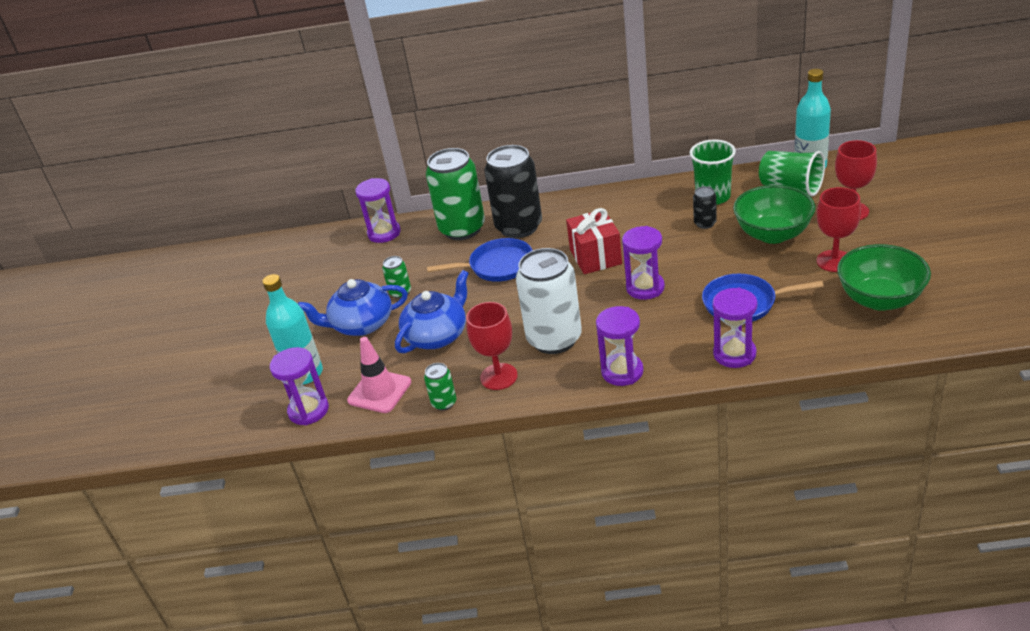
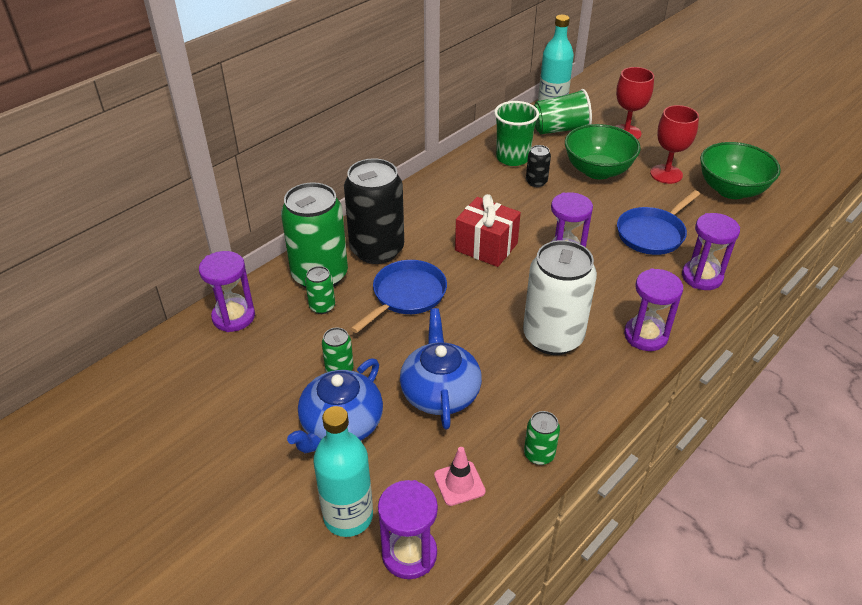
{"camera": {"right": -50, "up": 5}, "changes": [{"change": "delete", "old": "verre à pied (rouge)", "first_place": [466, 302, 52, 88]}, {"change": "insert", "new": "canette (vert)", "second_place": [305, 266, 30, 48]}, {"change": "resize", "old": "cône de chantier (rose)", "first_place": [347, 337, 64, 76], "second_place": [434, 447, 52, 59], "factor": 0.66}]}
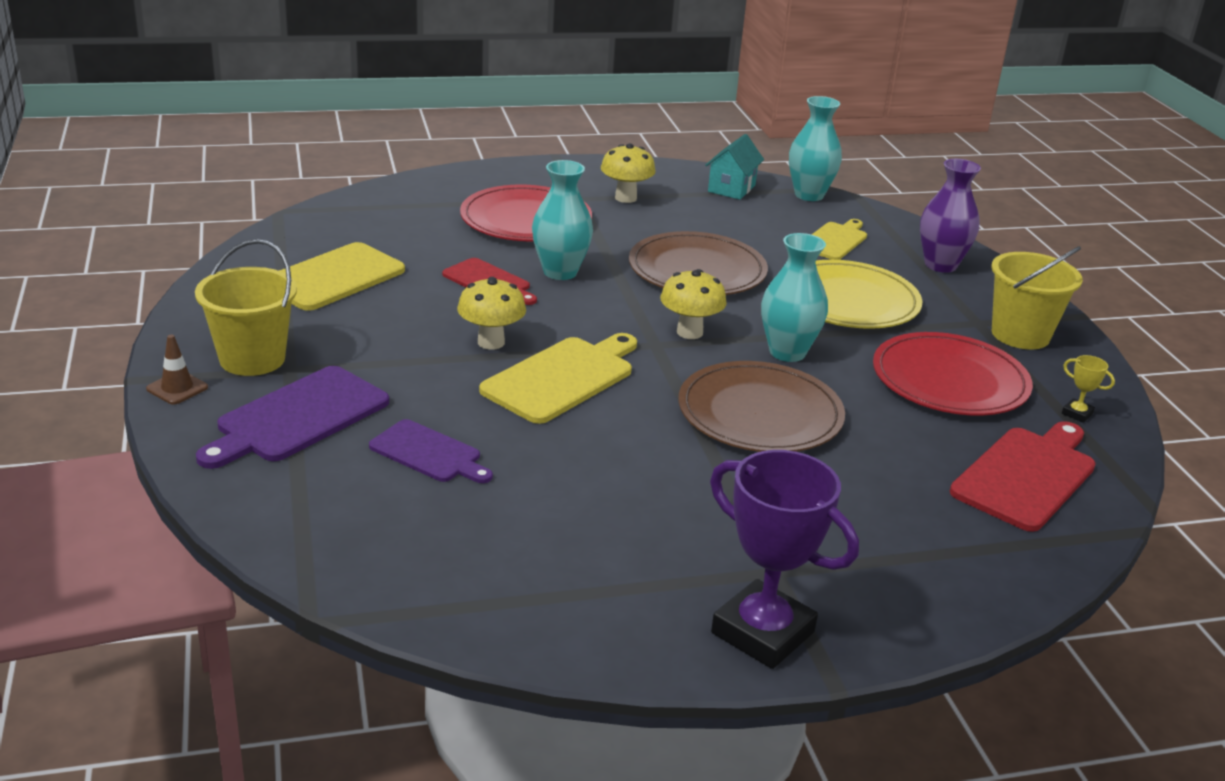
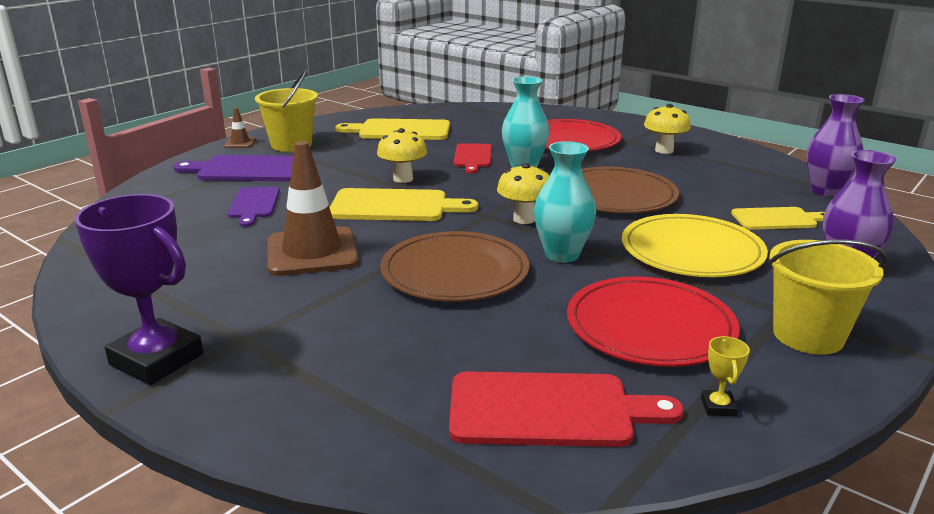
{"camera": {"right": 55, "up": -5}, "changes": [{"change": "delete", "old": "maison (turquoise)", "first_place": [705, 134, 59, 66]}, {"change": "insert", "new": "cône de chantier (marron)", "second_place": [267, 141, 92, 135]}, {"change": "recolor", "old": "vase (turquoise)", "new": "vase (violet)", "first_place": [789, 96, 53, 105], "second_place": [806, 94, 59, 102]}, {"change": "rotate", "old": "trophée (violet)", "first_place": [710, 450, 149, 219], "second_place": [75, 194, 128, 191], "degrees": -60}]}
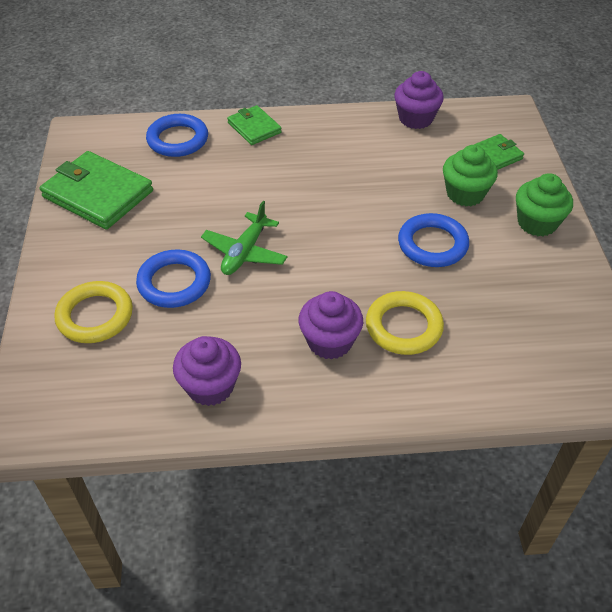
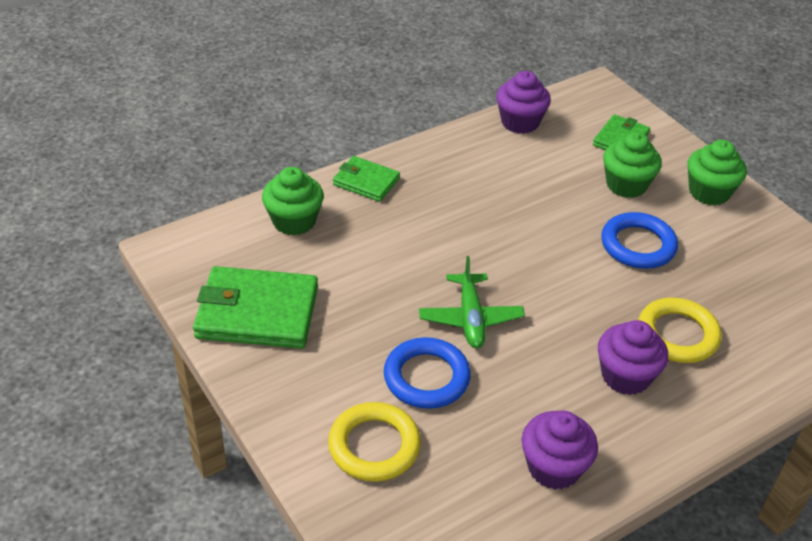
{"camera": {"right": -30, "up": -5}, "changes": [{"change": "replace", "old": "anneau (bleu)", "new": "muffin (vert)", "first_place": [146, 114, 62, 43], "second_place": [262, 167, 62, 69]}]}
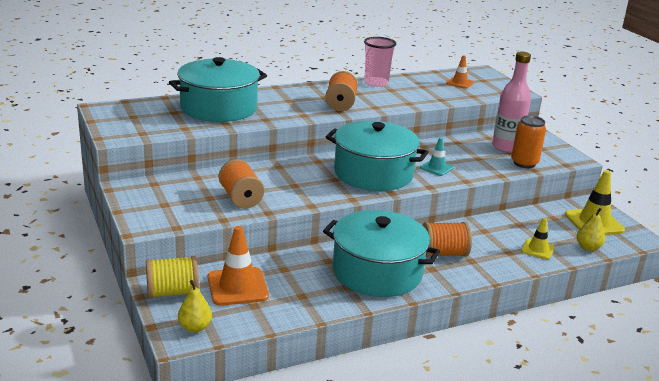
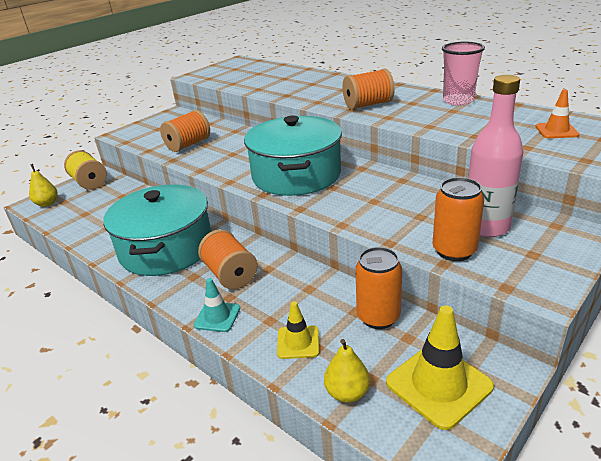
{"camera": {"right": 70, "up": 5}, "changes": [{"change": "delete", "old": "marmite (turquoise)", "first_place": [169, 57, 98, 65]}, {"change": "delete", "old": "cône de chantier (orange)", "first_place": [208, 226, 61, 80]}, {"change": "insert", "new": "canette (orange)", "second_place": [355, 247, 47, 82]}, {"change": "move", "old": "cône de chantier (turquoise)", "first_place": [420, 137, 34, 39], "second_place": [194, 278, 46, 54]}]}
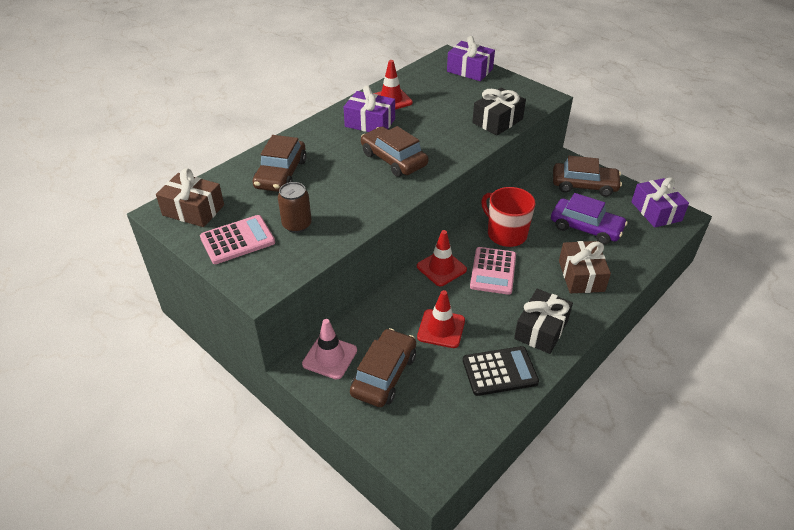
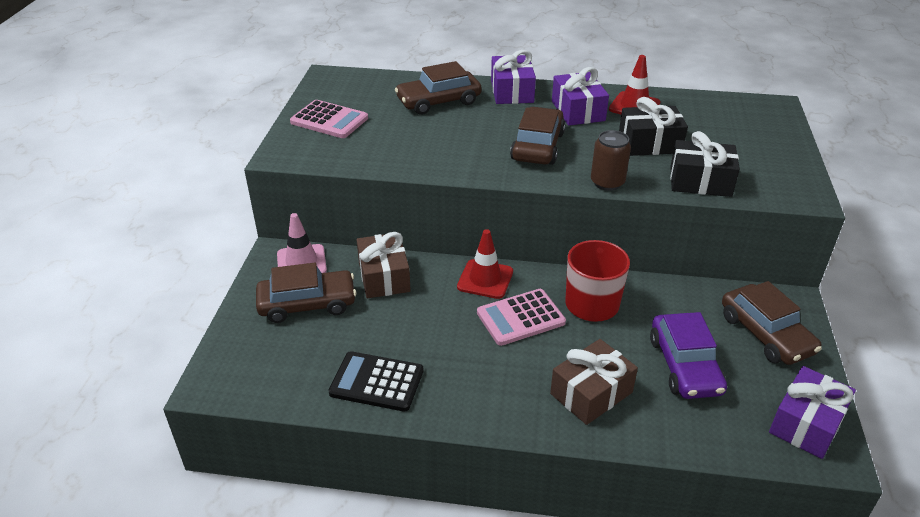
{"camera": {"right": 55, "up": -5}, "changes": [{"change": "delete", "old": "cône de chantier (rouge)", "first_place": [417, 290, 48, 58]}, {"change": "move", "old": "cadeau (marron)", "first_place": [156, 168, 68, 59], "second_place": [357, 232, 54, 66]}, {"change": "move", "old": "canette (marron)", "first_place": [278, 182, 34, 51], "second_place": [591, 130, 40, 61]}, {"change": "move", "old": "cadeau (violet)", "first_place": [447, 36, 48, 45], "second_place": [491, 50, 45, 54]}, {"change": "move", "old": "cadeau (noir)", "first_place": [514, 289, 59, 65], "second_place": [619, 97, 69, 59]}, {"change": "rotate", "old": "calculatrice (noir)", "first_place": [463, 346, 76, 50], "second_place": [328, 351, 95, 61], "degrees": 150}]}
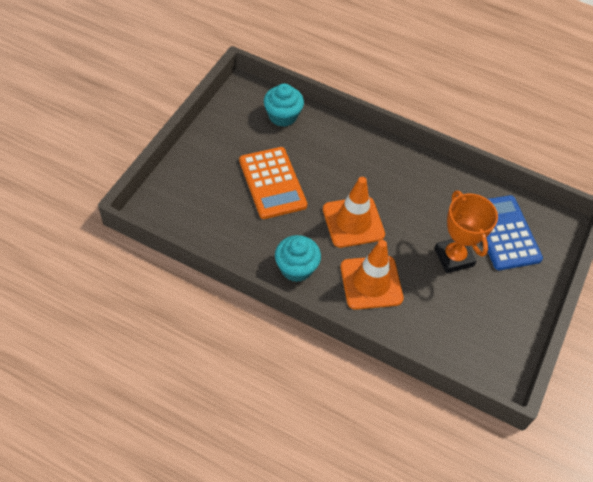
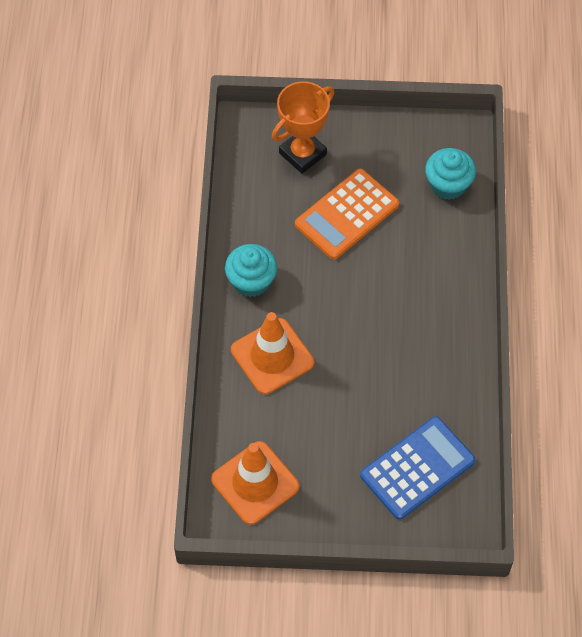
{"camera": {"right": 70, "up": 5}, "changes": [{"change": "move", "old": "cône de chantier (orange)", "first_place": [323, 177, 62, 71], "second_place": [211, 441, 88, 84]}, {"change": "move", "old": "trophée (orange)", "first_place": [434, 191, 64, 82], "second_place": [272, 81, 62, 93]}]}
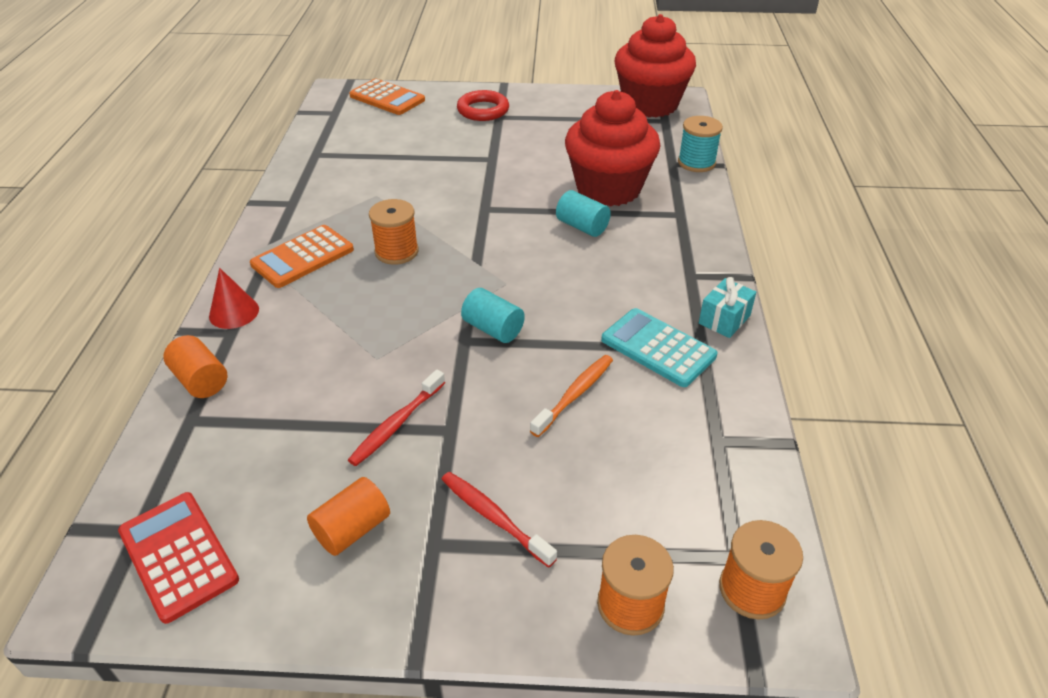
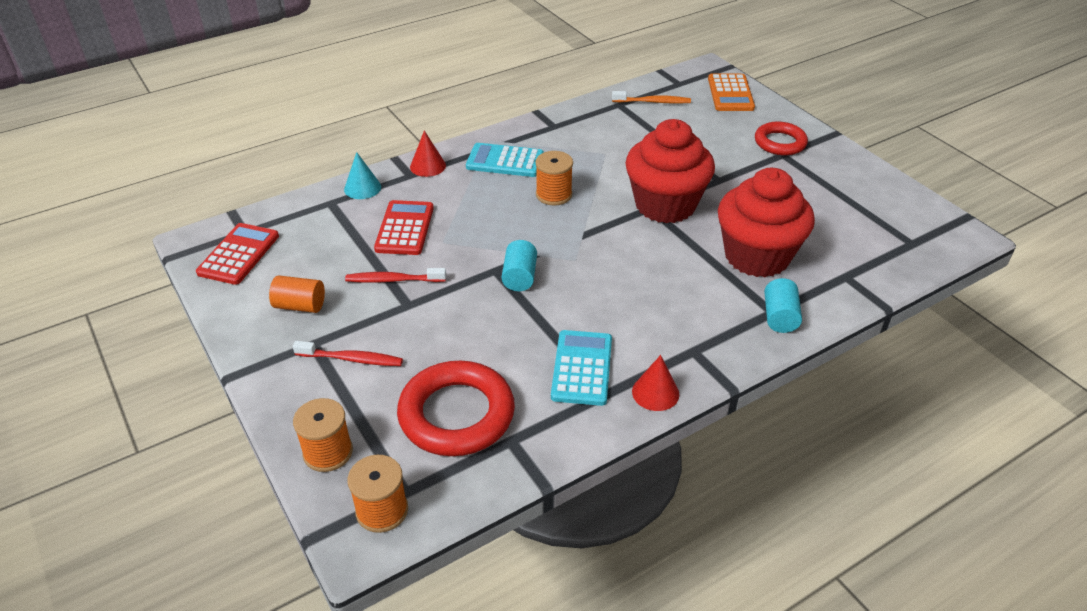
{"camera": {"right": 55, "up": 0}, "changes": [{"change": "delete", "old": "bobine (turquoise)", "first_place": [678, 116, 45, 56]}, {"change": "insert", "new": "calculatrice (rouge)", "second_place": [374, 200, 60, 55]}, {"change": "insert", "new": "anneau (rouge)", "second_place": [397, 360, 118, 96]}, {"change": "move", "old": "brosse à dents (orange)", "first_place": [530, 355, 83, 82], "second_place": [612, 91, 79, 13]}, {"change": "move", "old": "cylindre (turquoise)", "first_place": [556, 190, 55, 47], "second_place": [764, 278, 38, 55]}, {"change": "move", "old": "muffin (rouge)", "first_place": [615, 14, 81, 103], "second_place": [625, 119, 90, 104]}, {"change": "replace", "old": "cylindre (orange)", "new": "cône (turquoise)", "first_place": [163, 335, 64, 63], "second_place": [344, 152, 37, 47]}, {"change": "replace", "old": "cadeau (turquoise)", "new": "cône (rouge)", "first_place": [699, 277, 57, 61], "second_place": [632, 355, 47, 56]}, {"change": "recolor", "old": "calculatrice (orange)", "new": "calculatrice (turquoise)", "first_place": [250, 225, 104, 63], "second_place": [466, 143, 78, 34]}, {"change": "rotate", "old": "brosse à dents (rouge)", "first_place": [441, 472, 116, 96], "second_place": [293, 341, 110, 25], "degrees": 90}]}
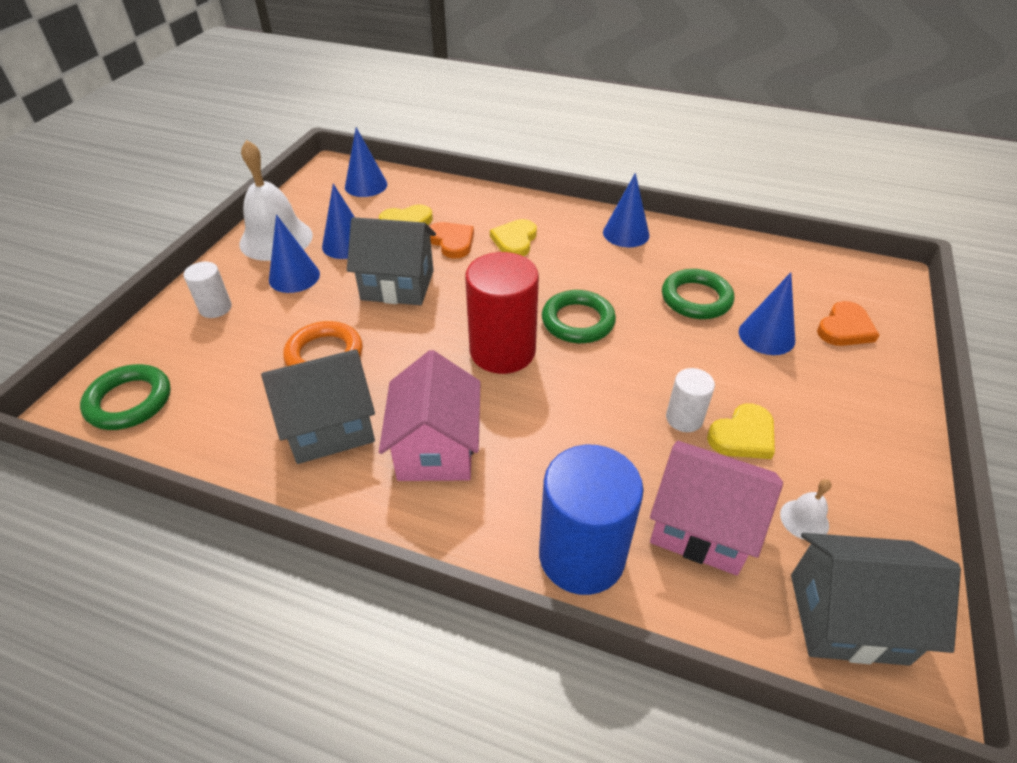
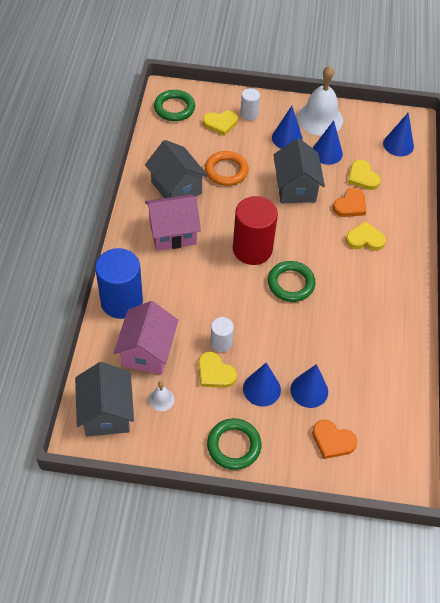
{"camera": {"right": 75, "up": 10}, "changes": [{"change": "insert", "new": "cœur (jaune)", "second_place": [203, 110, 35, 26]}, {"change": "move", "old": "cône (bleu)", "first_place": [603, 173, 47, 74], "second_place": [243, 363, 38, 43]}, {"change": "move", "old": "anneau (vert)", "first_place": [662, 269, 72, 50], "second_place": [207, 418, 54, 52]}]}
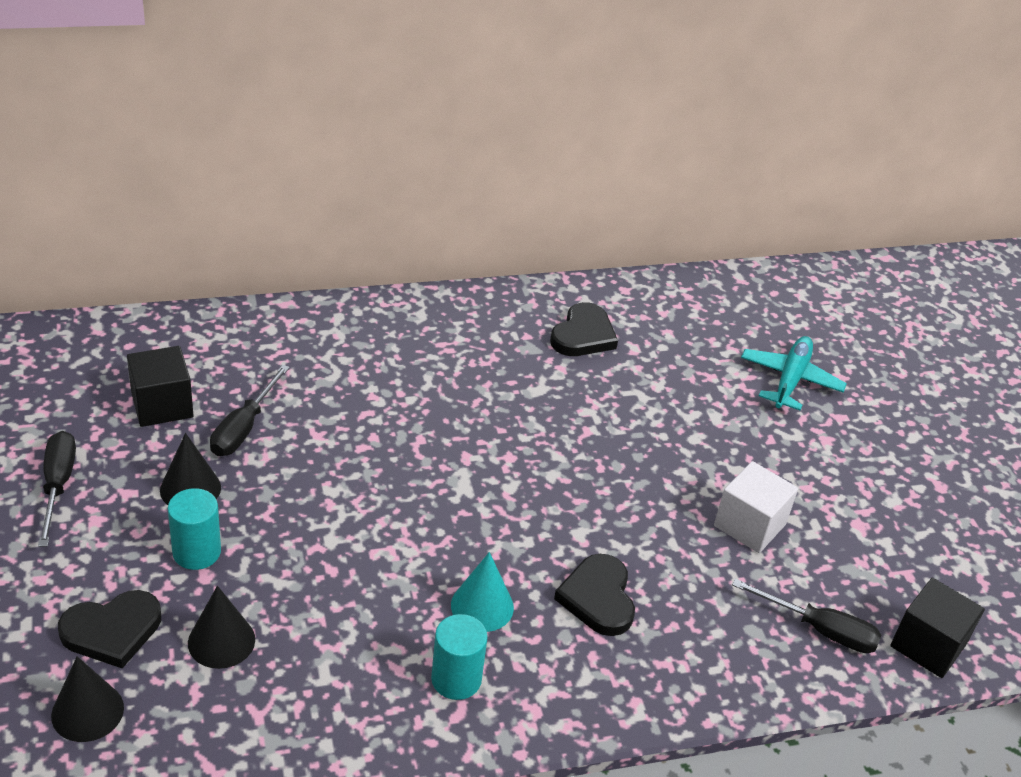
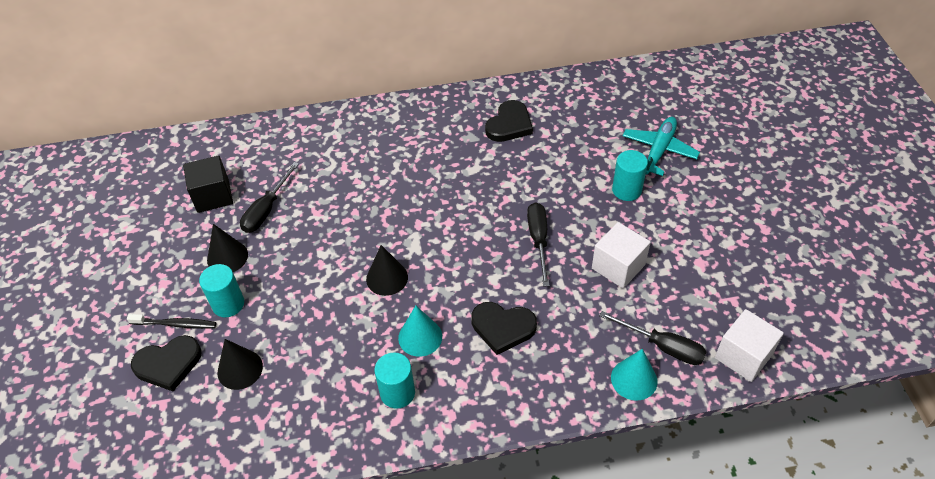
{"camera": {"right": 10, "up": 10}, "changes": [{"change": "insert", "new": "brosse à dents (noir)", "second_place": [127, 314, 89, 15]}, {"change": "insert", "new": "cône (turquoise)", "second_place": [611, 349, 46, 52]}, {"change": "insert", "new": "cylindre (turquoise)", "second_place": [612, 150, 36, 51]}, {"change": "move", "old": "tournevis (noir)", "first_place": [38, 431, 38, 116], "second_place": [527, 202, 23, 85]}, {"change": "move", "old": "cône (noir)", "first_place": [51, 656, 73, 86], "second_place": [366, 245, 42, 51]}, {"change": "recolor", "old": "cube (noir)", "new": "cube (blanc)", "first_place": [890, 578, 95, 100], "second_place": [715, 309, 69, 73]}, {"change": "rotate", "old": "cœur (noir)", "first_place": [554, 554, 81, 82], "second_place": [471, 302, 66, 53], "degrees": -75}]}
